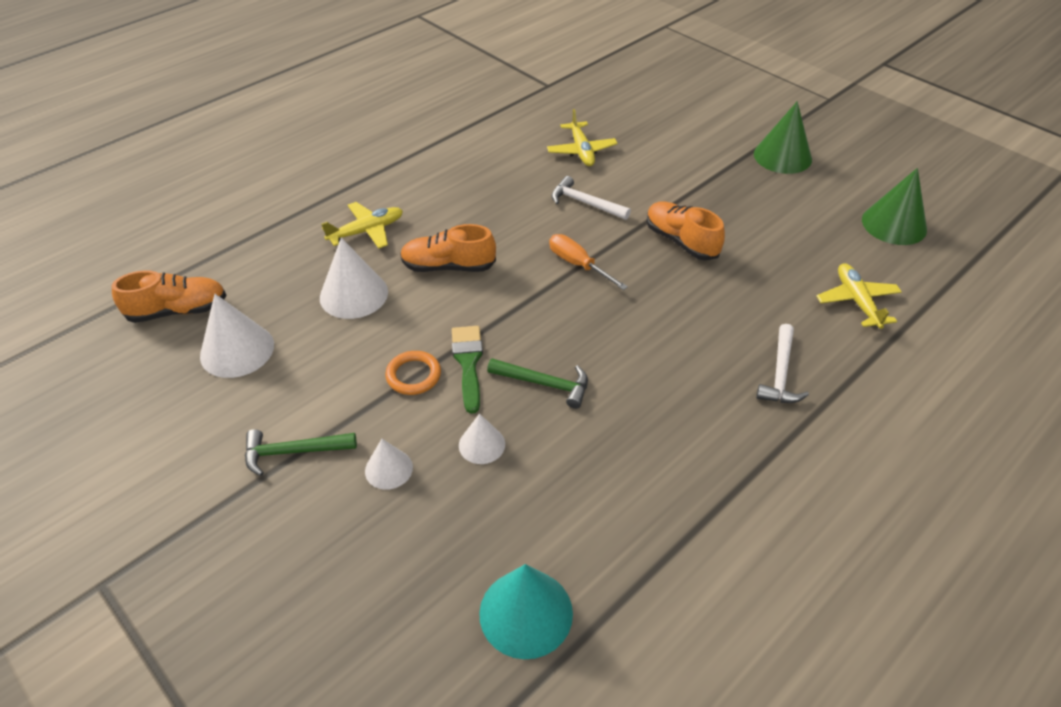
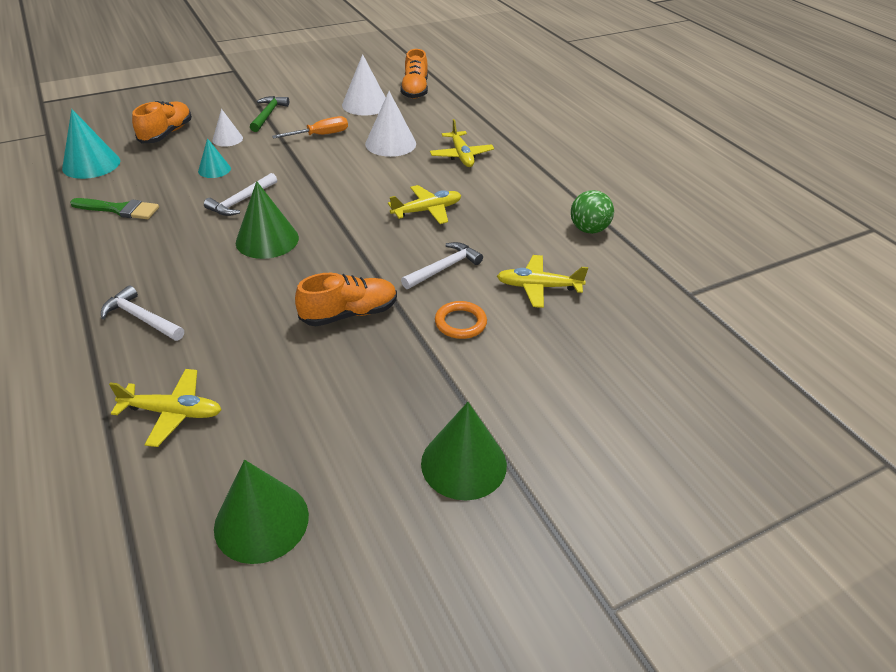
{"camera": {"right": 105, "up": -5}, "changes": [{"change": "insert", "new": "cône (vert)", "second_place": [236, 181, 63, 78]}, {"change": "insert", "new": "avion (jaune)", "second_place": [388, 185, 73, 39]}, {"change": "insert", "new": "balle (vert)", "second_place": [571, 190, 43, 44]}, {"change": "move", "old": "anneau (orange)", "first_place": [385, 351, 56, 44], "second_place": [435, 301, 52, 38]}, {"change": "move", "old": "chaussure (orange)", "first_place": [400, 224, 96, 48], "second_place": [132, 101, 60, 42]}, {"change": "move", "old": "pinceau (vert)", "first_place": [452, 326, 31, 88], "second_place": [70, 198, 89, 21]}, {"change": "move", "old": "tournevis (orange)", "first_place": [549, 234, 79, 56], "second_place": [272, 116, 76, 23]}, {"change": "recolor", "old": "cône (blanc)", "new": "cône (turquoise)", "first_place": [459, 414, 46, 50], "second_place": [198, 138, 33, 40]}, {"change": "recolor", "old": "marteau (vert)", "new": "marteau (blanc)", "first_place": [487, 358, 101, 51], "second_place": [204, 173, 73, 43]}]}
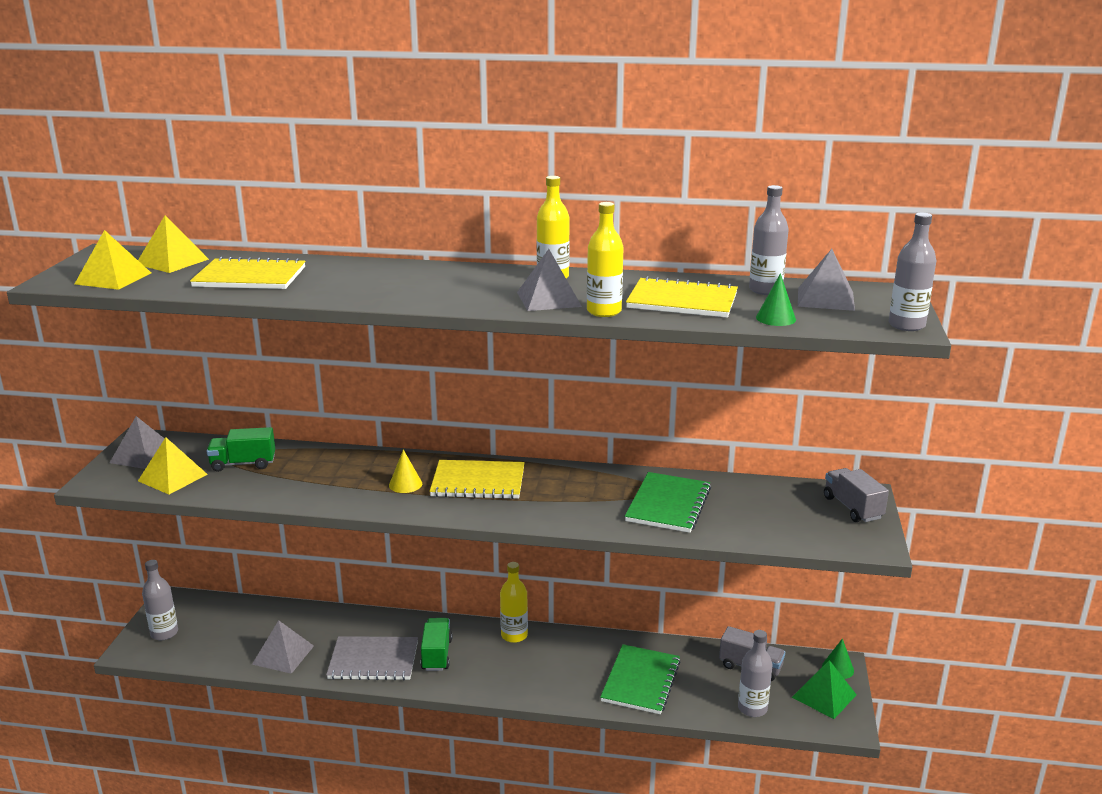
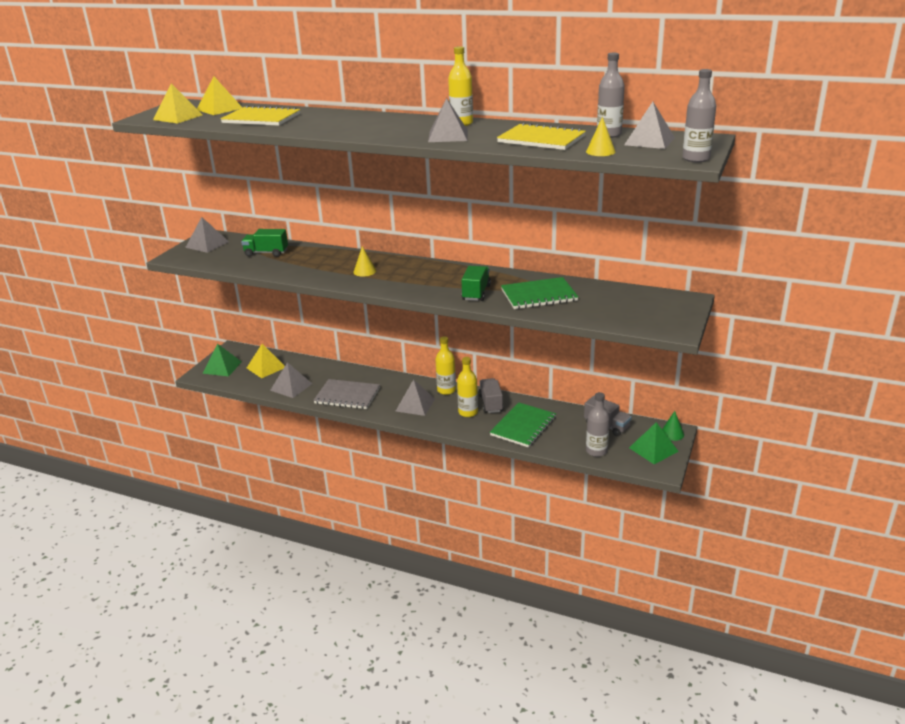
{"camera": {"right": 15, "up": 5}, "changes": [{"change": "delete", "old": "carnet (jaune)", "first_place": [430, 460, 95, 39]}, {"change": "insert", "new": "pyramide (gris)", "second_place": [396, 379, 39, 37]}, {"change": "move", "old": "pyramide (jaune)", "first_place": [138, 437, 70, 57], "second_place": [247, 344, 38, 34]}, {"change": "move", "old": "camion (vert)", "first_place": [420, 618, 33, 53], "second_place": [461, 266, 30, 35]}, {"change": "move", "old": "bouteille (jaune)", "first_place": [587, 202, 37, 115], "second_place": [457, 357, 21, 60]}, {"change": "move", "old": "camion (gris)", "first_place": [824, 468, 65, 54], "second_place": [479, 378, 25, 35]}, {"change": "replace", "old": "bouteille (gris)", "new": "pyramide (vert)", "first_place": [142, 560, 36, 80], "second_place": [203, 344, 39, 32]}, {"change": "recolor", "old": "cône (vert)", "new": "cône (jaune)", "first_place": [756, 273, 40, 53], "second_place": [586, 117, 29, 39]}, {"change": "rotate", "old": "carnet (vert)", "first_place": [625, 472, 86, 61], "second_place": [501, 277, 77, 32], "degrees": 45}]}
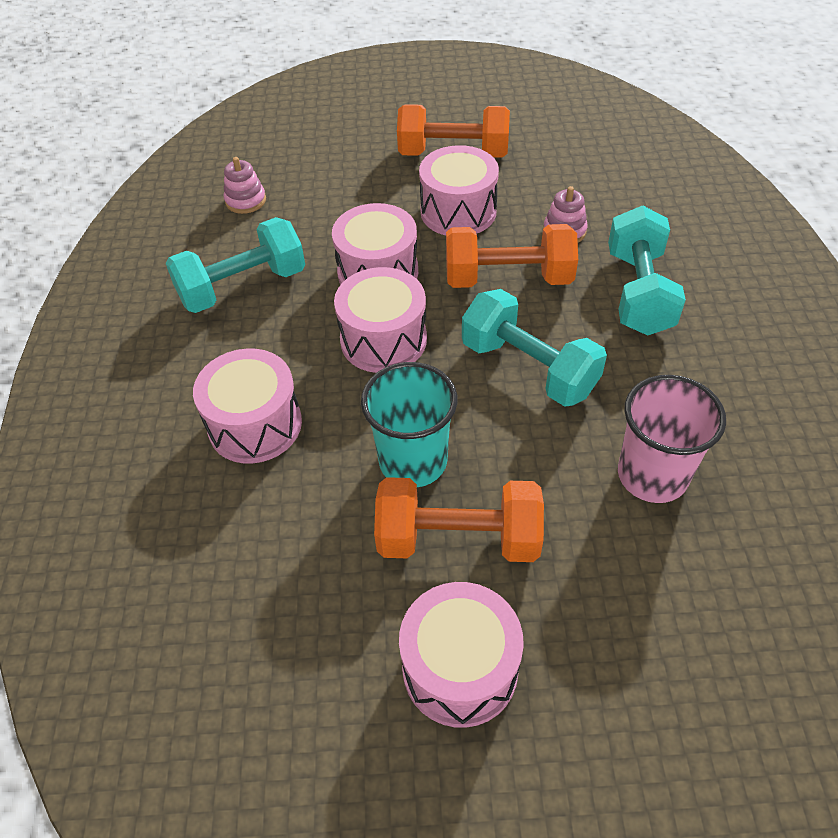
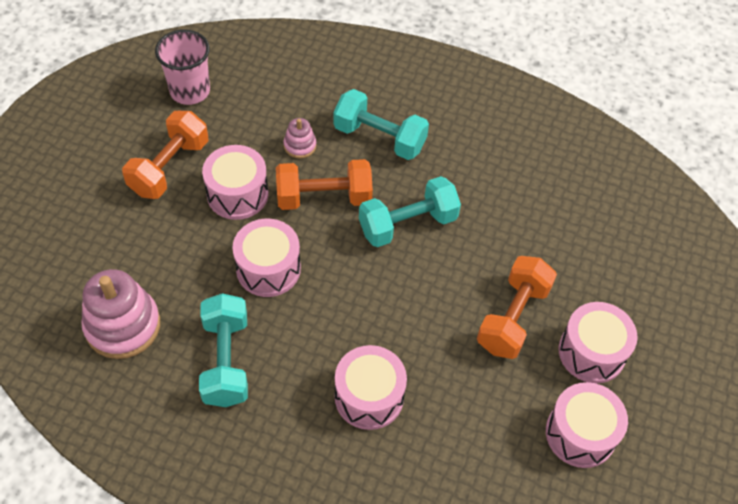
{"camera": {"right": -70, "up": 5}, "changes": [{"change": "delete", "old": "gobelet (turquoise)", "first_place": [361, 362, 97, 125]}, {"change": "move", "old": "tambour (rose)", "first_place": [334, 267, 93, 106], "second_place": [546, 382, 82, 86]}, {"change": "move", "old": "gobelet (rose)", "first_place": [618, 375, 108, 128], "second_place": [155, 30, 55, 75]}, {"change": "rotate", "old": "haltère (orange)", "first_place": [446, 224, 132, 64], "second_place": [276, 159, 97, 51], "degrees": 60}, {"change": "resize", "old": "jouet à empiler (rose)", "first_place": [224, 157, 42, 57], "second_place": [81, 269, 79, 90], "factor": 2.02}]}
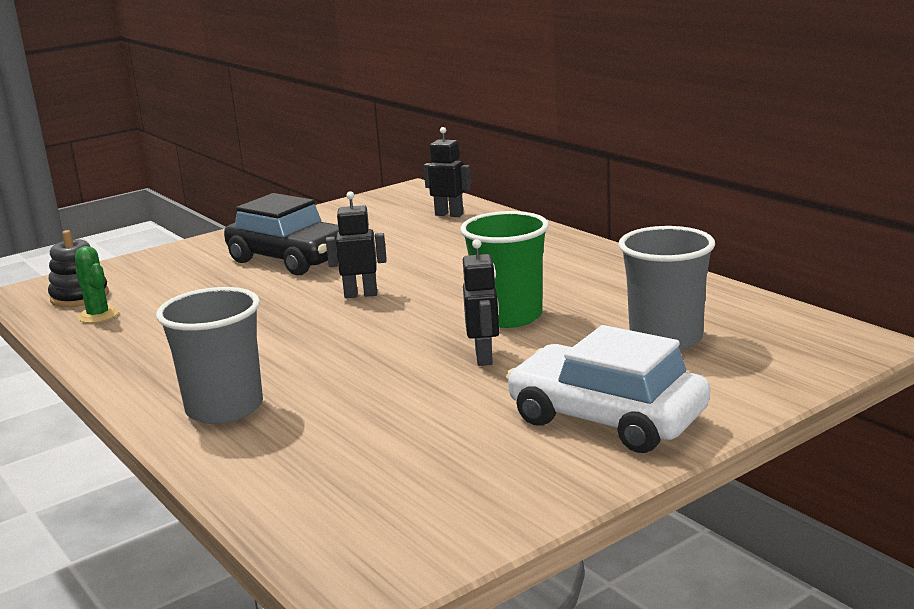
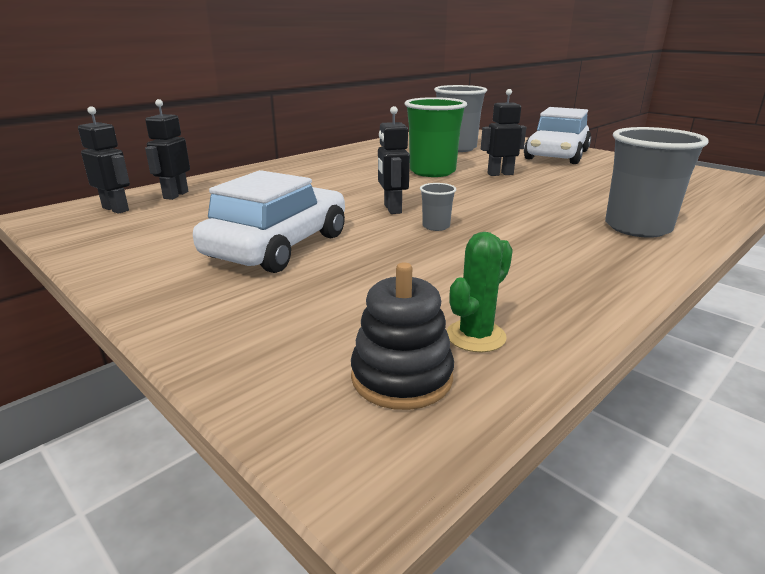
{"camera": {"right": -100, "up": 5}, "changes": [{"change": "insert", "new": "robot (noir)", "second_place": [78, 106, 52, 108]}, {"change": "insert", "new": "gobelet (gris)", "second_place": [420, 183, 36, 48]}, {"change": "recolor", "old": "voiture (noir)", "new": "voiture (blanc)", "first_place": [224, 193, 115, 82], "second_place": [193, 170, 152, 103]}]}
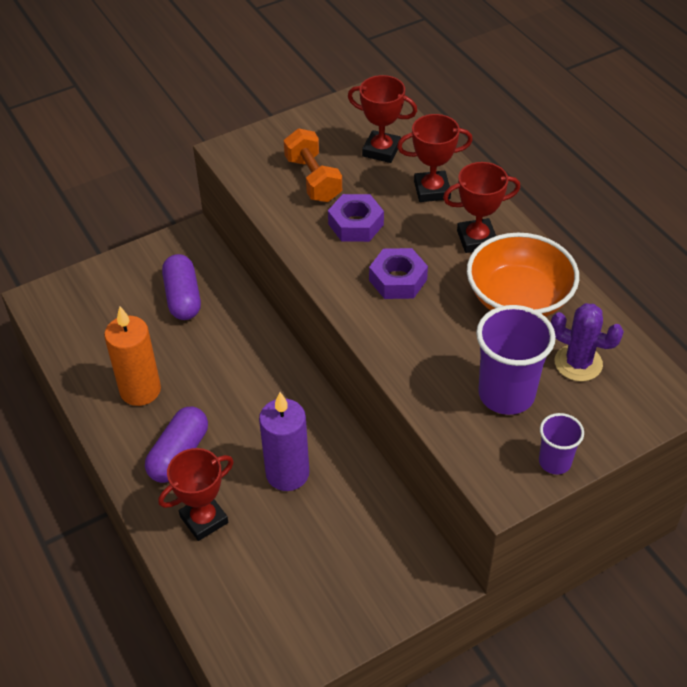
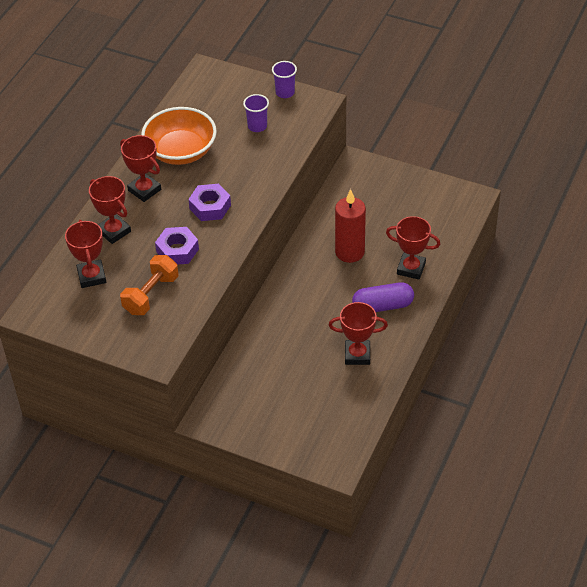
{"camera": {"right": -125, "up": 0}, "changes": [{"change": "delete", "old": "gélule (violet)", "first_place": [162, 254, 39, 66]}, {"change": "delete", "old": "cactus (violet)", "first_place": [551, 303, 73, 78]}, {"change": "replace", "old": "bougie (orange)", "new": "trophée (rouge)", "first_place": [104, 306, 57, 100], "second_place": [329, 302, 59, 63]}, {"change": "recolor", "old": "bougie (violet)", "new": "bougie (rouge)", "first_place": [259, 392, 50, 99], "second_place": [335, 189, 31, 74]}, {"change": "resize", "old": "gobelet (violet)", "first_place": [476, 305, 80, 110], "second_place": [243, 94, 26, 38], "factor": 0.55}]}
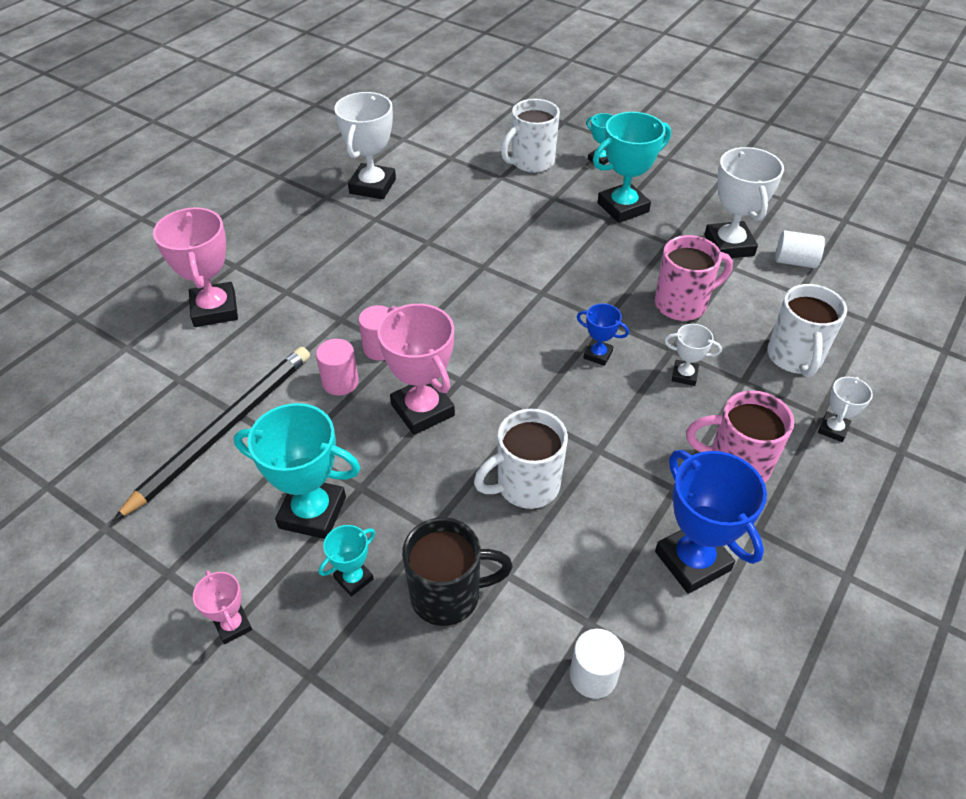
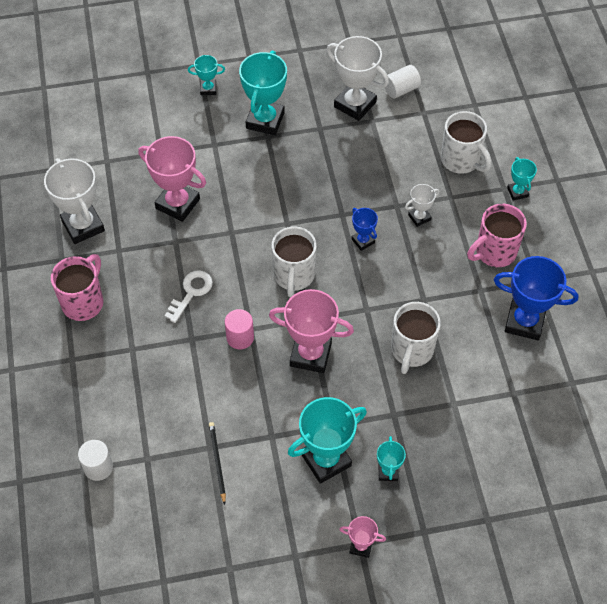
{"camera": {"right": -45, "up": 10}, "changes": [{"change": "delete", "old": "cylindre (rose)", "first_place": [316, 339, 43, 57]}, {"change": "delete", "old": "tasse (noir)", "first_place": [402, 517, 111, 109]}, {"change": "insert", "new": "clé (blanc)", "second_place": [165, 271, 48, 52]}, {"change": "move", "old": "trophée (rose)", "first_place": [153, 208, 85, 119], "second_place": [138, 136, 68, 86]}, {"change": "move", "old": "tasse (blanc)", "first_place": [501, 99, 59, 74], "second_place": [271, 227, 46, 70]}, {"change": "move", "old": "cylindre (blanc)", "first_place": [570, 629, 54, 70], "second_place": [78, 440, 35, 41]}, {"change": "move", "old": "tasse (rose)", "first_place": [655, 235, 78, 86], "second_place": [51, 254, 53, 67]}, {"change": "recolor", "old": "trophée (blanc)", "new": "trophée (turquoise)", "first_place": [818, 377, 55, 65], "second_place": [507, 157, 30, 44]}, {"change": "rotate", "old": "trophée (bleu)", "first_place": [577, 303, 52, 63], "second_place": [352, 208, 26, 43], "degrees": 75}, {"change": "resize", "old": "crayon (noir)", "first_place": [113, 347, 197, 174], "second_place": [209, 422, 17, 83], "factor": 0.45}]}
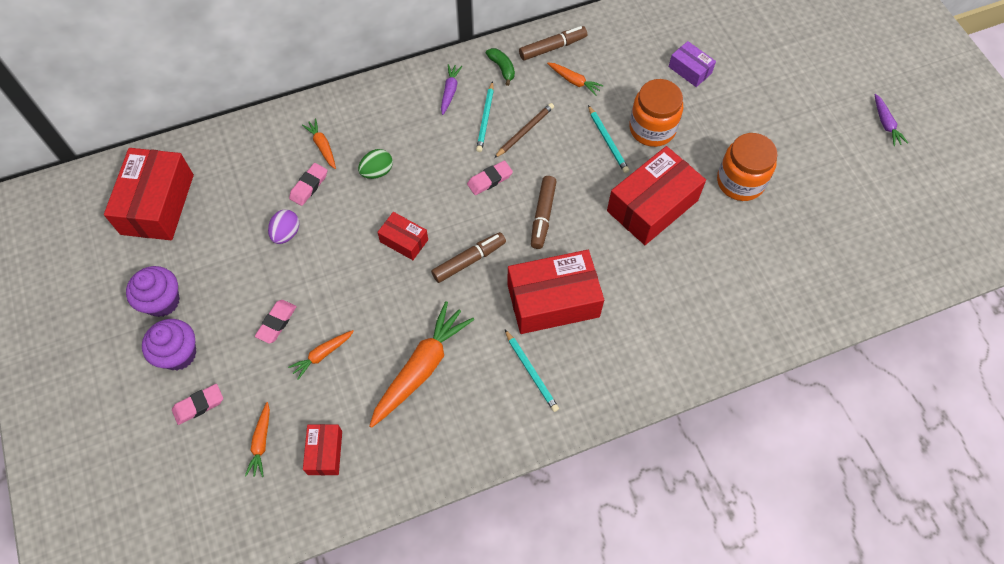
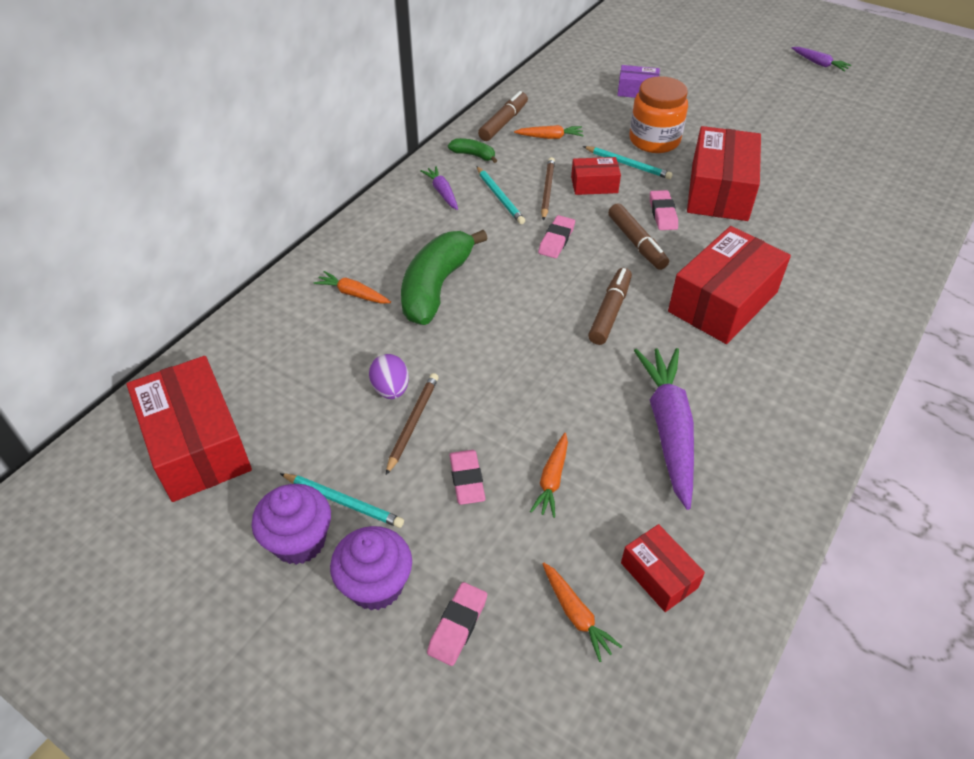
{"camera": {"right": -35, "up": -15}, "changes": [{"change": "delete", "old": "bocal (orange)", "first_place": [717, 133, 61, 68]}, {"change": "insert", "new": "crayon (marron)", "second_place": [386, 373, 53, 102]}, {"change": "move", "old": "gomme (rose)", "first_place": [289, 163, 38, 43], "second_place": [650, 190, 28, 40]}, {"change": "move", "old": "boîte (rouge)", "first_place": [377, 212, 51, 48], "second_place": [571, 157, 50, 38]}, {"change": "move", "old": "crayon (turquoise)", "first_place": [505, 329, 54, 83], "second_place": [280, 473, 124, 55]}, {"change": "replace", "old": "œuf (vert)", "new": "banane (vert)", "first_place": [358, 149, 35, 30], "second_place": [401, 230, 87, 95]}, {"change": "recolor", "old": "carotte (orange)", "new": "carotte (violet)", "first_place": [369, 301, 105, 127], "second_place": [634, 348, 60, 162]}]}
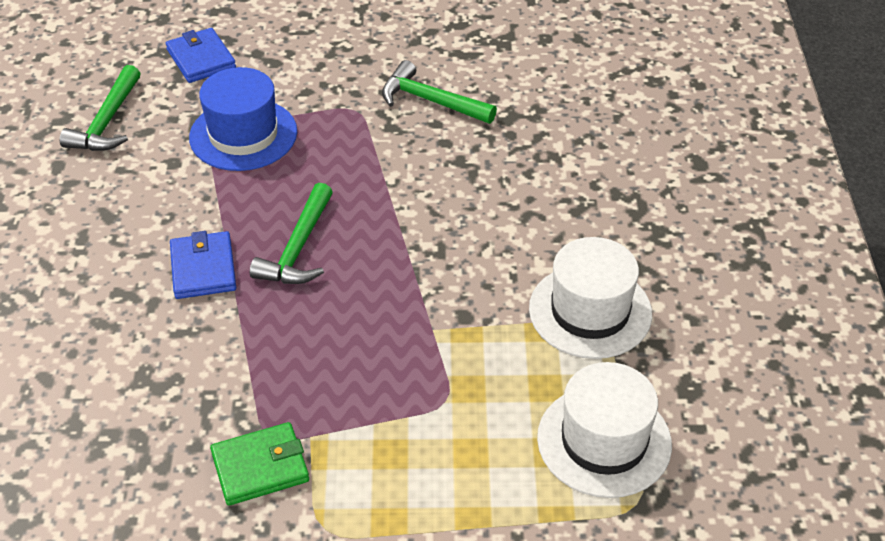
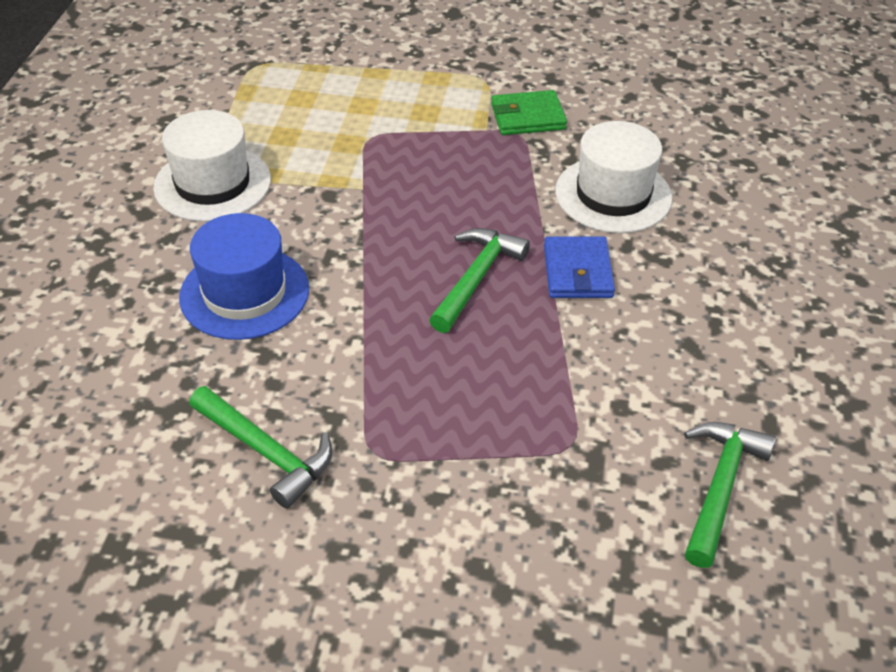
{"camera": {"right": -170, "up": 0}, "changes": [{"change": "delete", "old": "portefeuille (bleu)", "first_place": [166, 28, 70, 55]}, {"change": "move", "old": "chapeau (bleu)", "first_place": [189, 67, 108, 104], "second_place": [179, 213, 130, 127]}, {"change": "move", "old": "chapeau (blanc)", "first_place": [537, 362, 135, 136], "second_place": [555, 121, 117, 112]}]}
